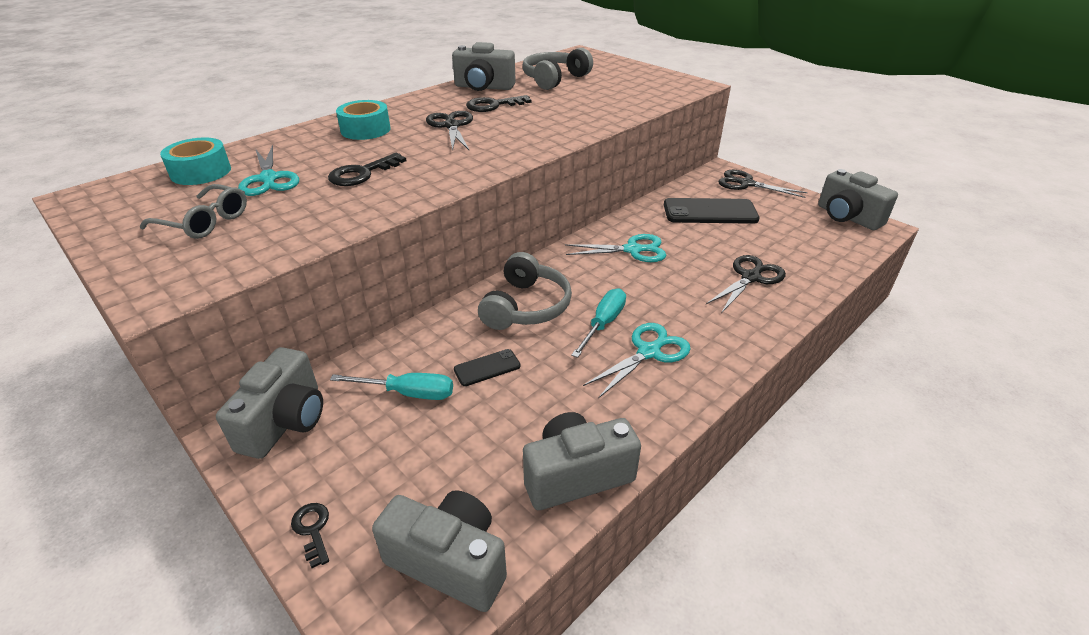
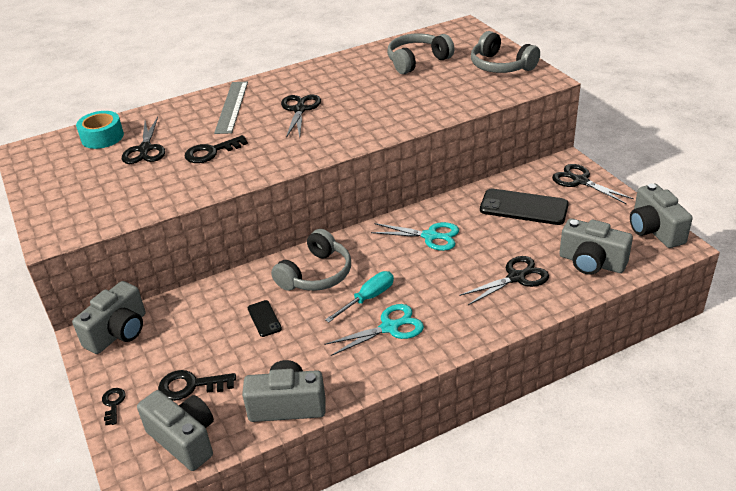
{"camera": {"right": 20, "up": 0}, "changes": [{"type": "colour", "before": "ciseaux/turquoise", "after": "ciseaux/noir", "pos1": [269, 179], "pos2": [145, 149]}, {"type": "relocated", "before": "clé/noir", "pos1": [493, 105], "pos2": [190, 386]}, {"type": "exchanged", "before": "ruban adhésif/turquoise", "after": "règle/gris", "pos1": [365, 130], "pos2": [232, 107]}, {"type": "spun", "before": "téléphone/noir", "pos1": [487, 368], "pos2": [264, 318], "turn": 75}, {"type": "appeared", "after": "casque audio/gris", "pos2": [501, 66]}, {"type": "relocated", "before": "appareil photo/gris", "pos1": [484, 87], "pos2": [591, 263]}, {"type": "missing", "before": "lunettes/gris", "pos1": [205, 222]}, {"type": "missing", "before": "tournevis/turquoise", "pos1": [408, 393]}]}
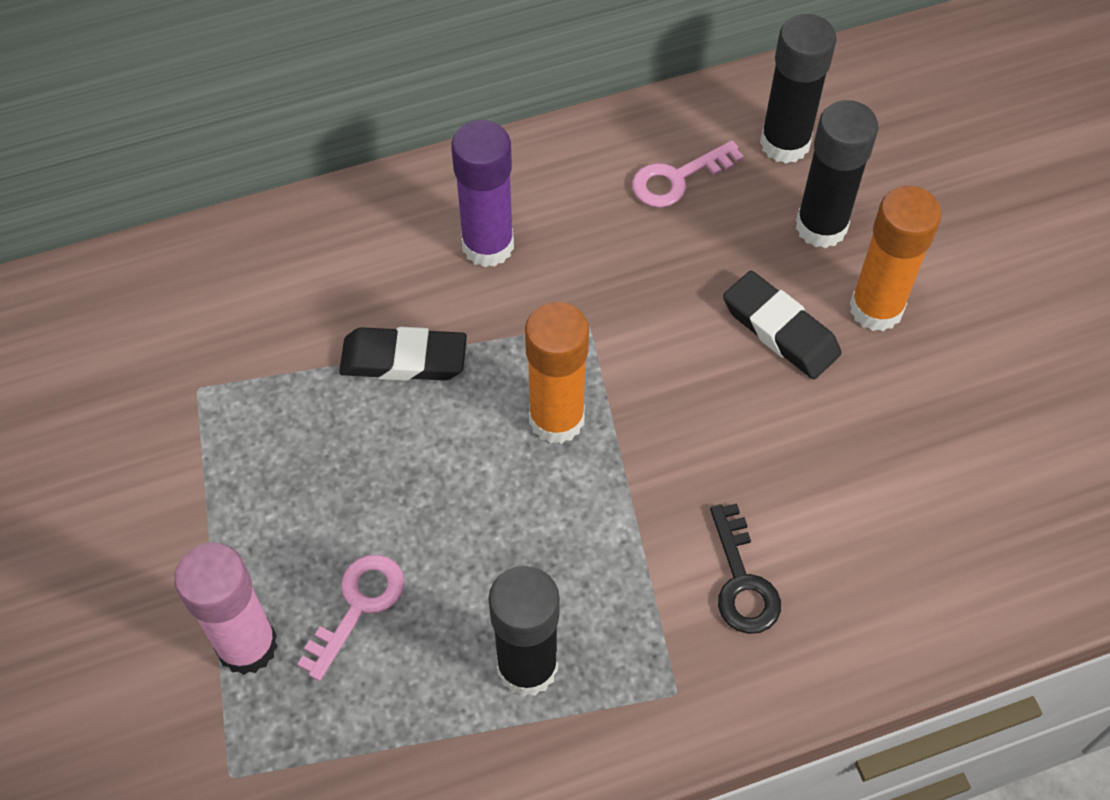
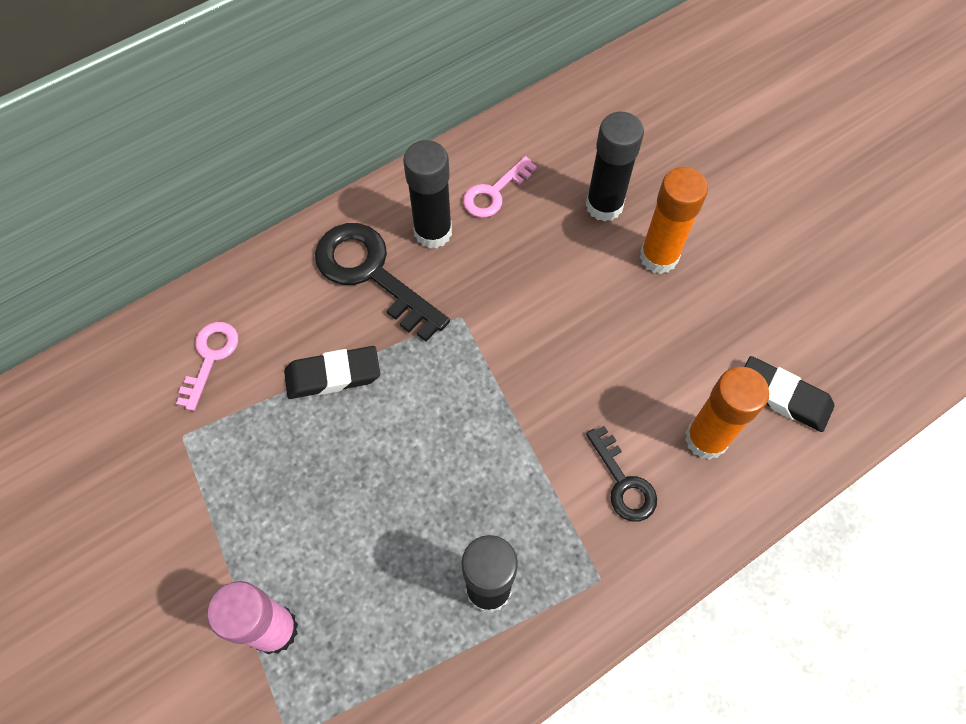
{"camera": {"right": -15, "up": 5}, "changes": [{"type": "relocated", "before": "clé/rose", "pos1": [358, 606], "pos2": [210, 357]}, {"type": "exchanged", "before": "bâton de colle/violet", "after": "clé/noir", "pos1": [488, 245], "pos2": [371, 274]}, {"type": "relocated", "before": "bâton de colle/noir", "pos1": [785, 143], "pos2": [433, 232]}, {"type": "relocated", "before": "bâton de colle/orange", "pos1": [556, 419], "pos2": [706, 439]}, {"type": "relocated", "before": "gomme/noir", "pos1": [780, 330], "pos2": [783, 397]}]}
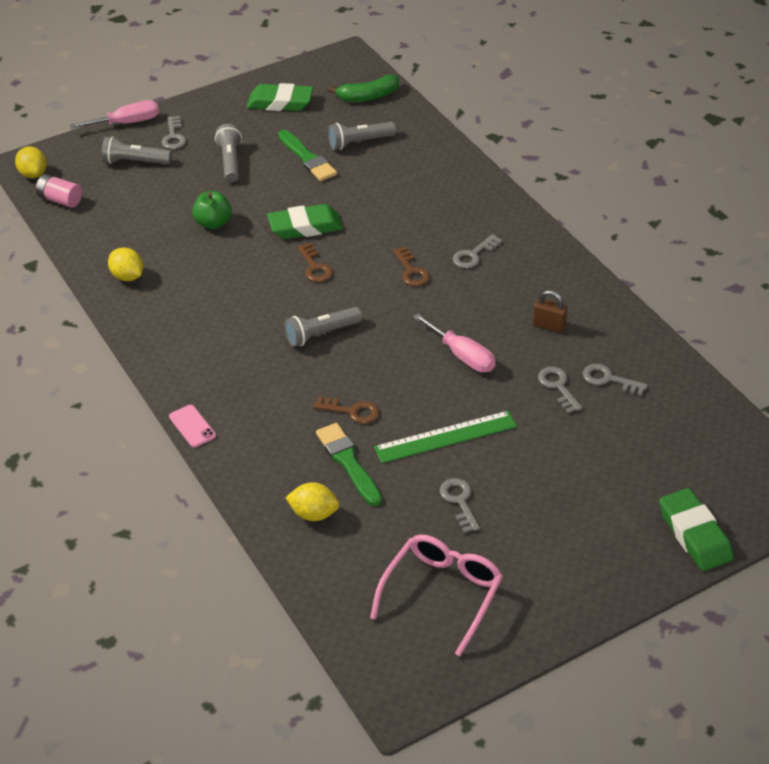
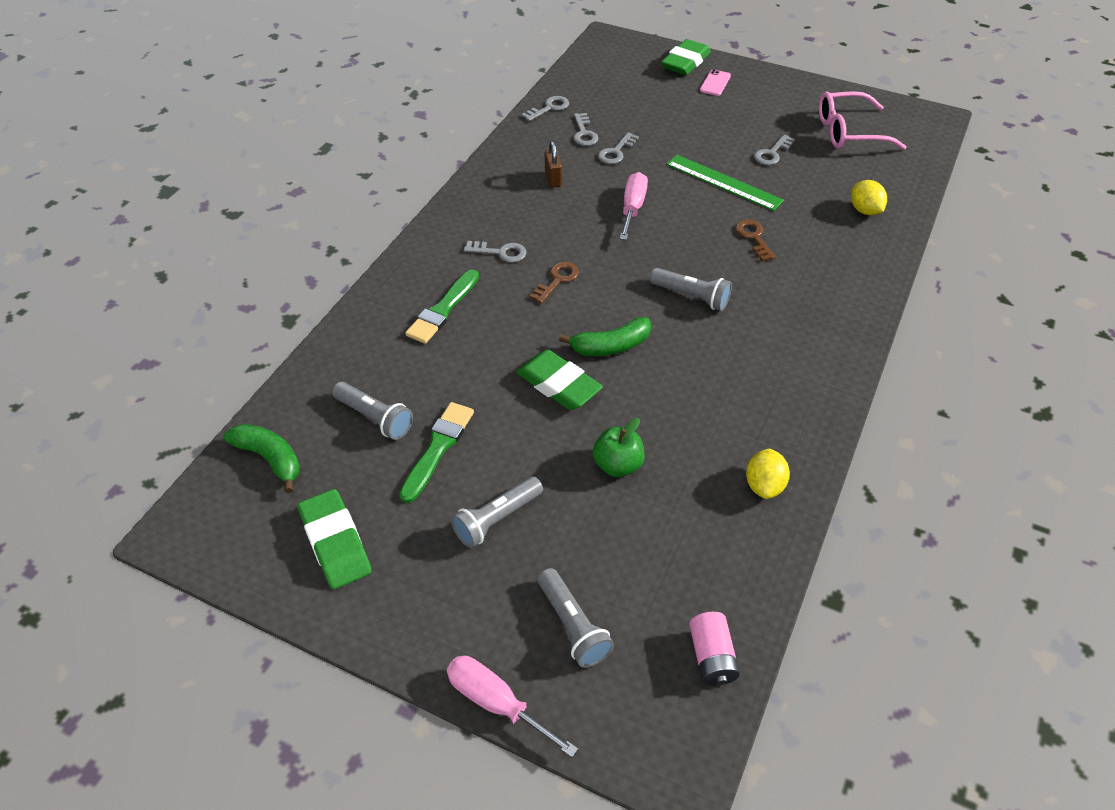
{"camera": {"right": -125, "up": 5}, "changes": [{"type": "relocated", "before": "pinceau/vert", "pos1": [348, 462], "pos2": [443, 310]}, {"type": "relocated", "before": "clé/gris", "pos1": [173, 136], "pos2": [549, 108]}, {"type": "exchanged", "before": "clé/marron", "after": "banane/vert", "pos1": [315, 267], "pos2": [611, 346]}, {"type": "relocated", "before": "téléphone/rose", "pos1": [192, 426], "pos2": [715, 83]}, {"type": "missing", "before": "citron/jaune", "pos1": [33, 174]}]}
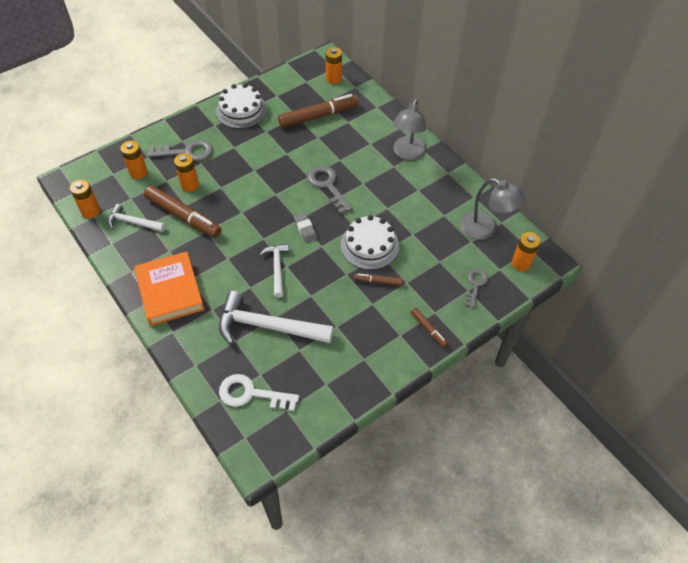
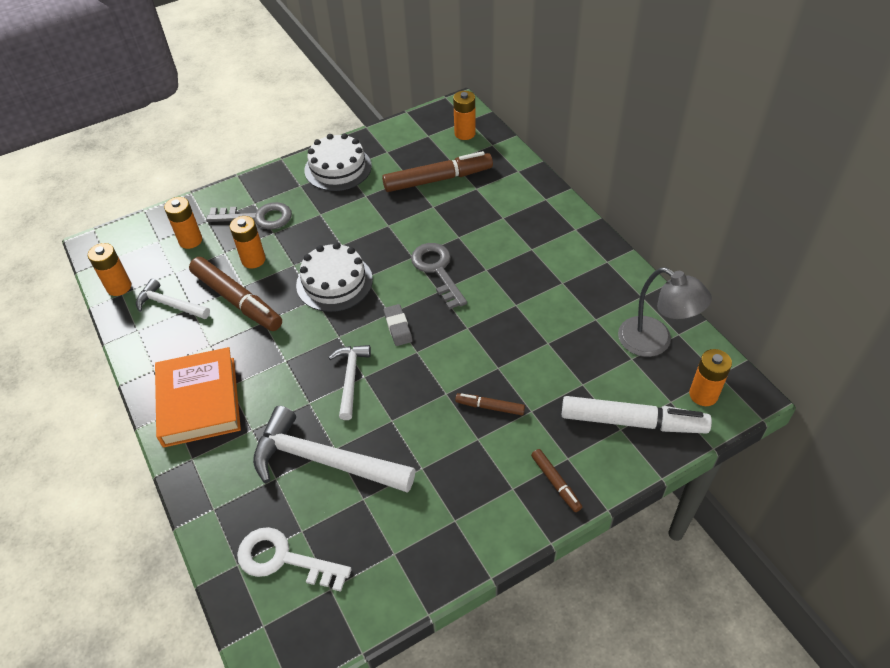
{"camera": {"right": 10, "up": -5}, "changes": [{"type": "relocated", "before": "gâteau/blanc", "pos1": [369, 245], "pos2": [334, 282]}, {"type": "exchanged", "before": "clé/gris", "after": "feutre/blanc", "pos1": [475, 285], "pos2": [632, 422]}, {"type": "missing", "before": "lampe/gris", "pos1": [408, 153]}]}
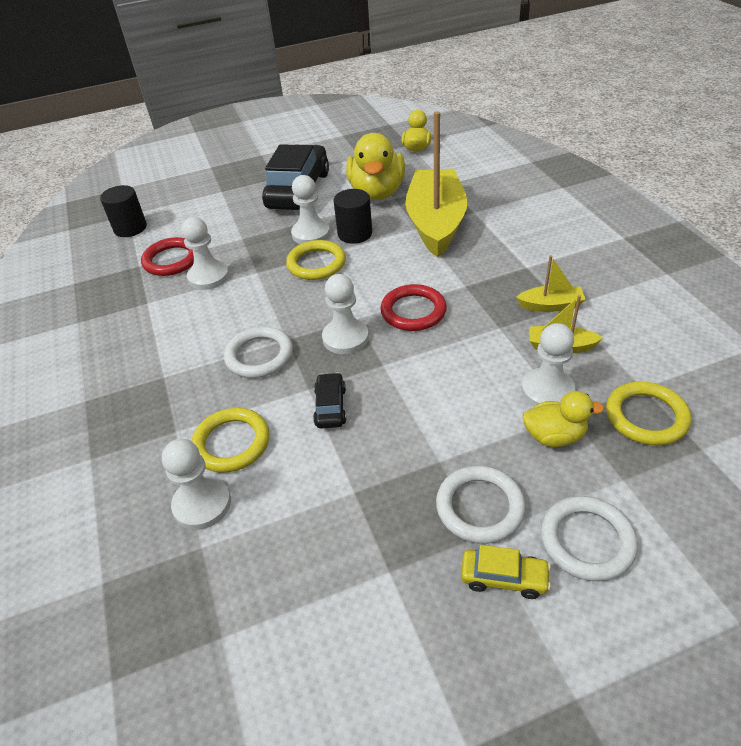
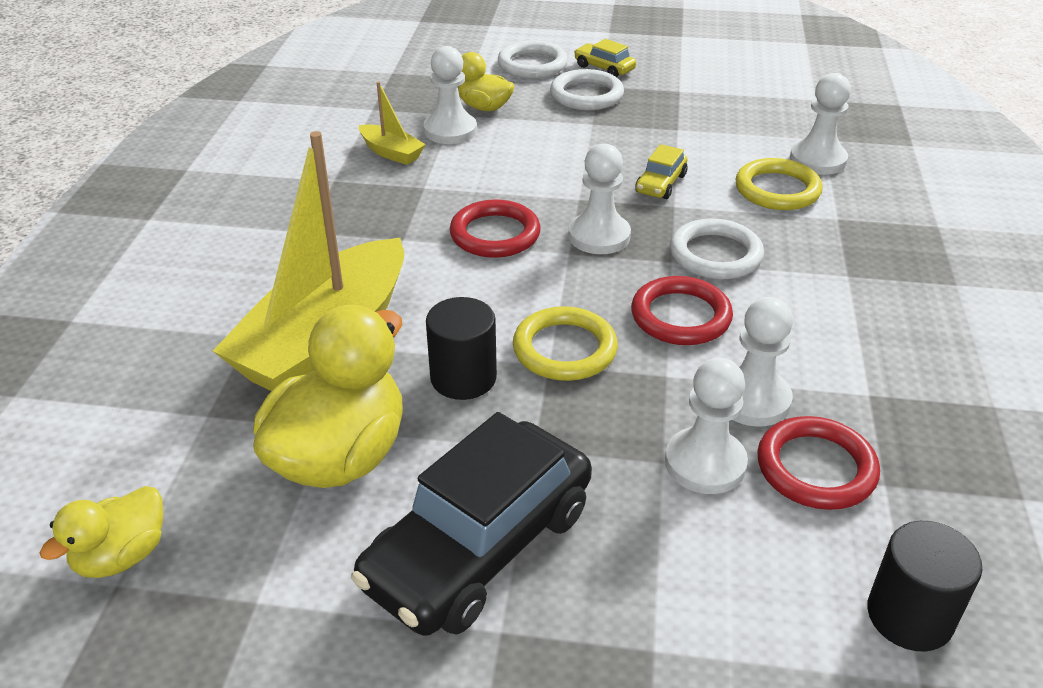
{"camera": {"right": -155, "up": -5}, "changes": [{"type": "appeared", "after": "anneau/rouge", "pos2": [680, 316]}, {"type": "colour", "before": "voiture/noir", "after": "voiture/jaune", "pos1": [330, 407], "pos2": [661, 184]}, {"type": "relocated", "before": "pion/blanc", "pos1": [311, 234], "pos2": [705, 463]}, {"type": "missing", "before": "bateau/jaune", "pos1": [550, 305]}, {"type": "missing", "before": "anneau/jaune", "pos1": [646, 416]}]}
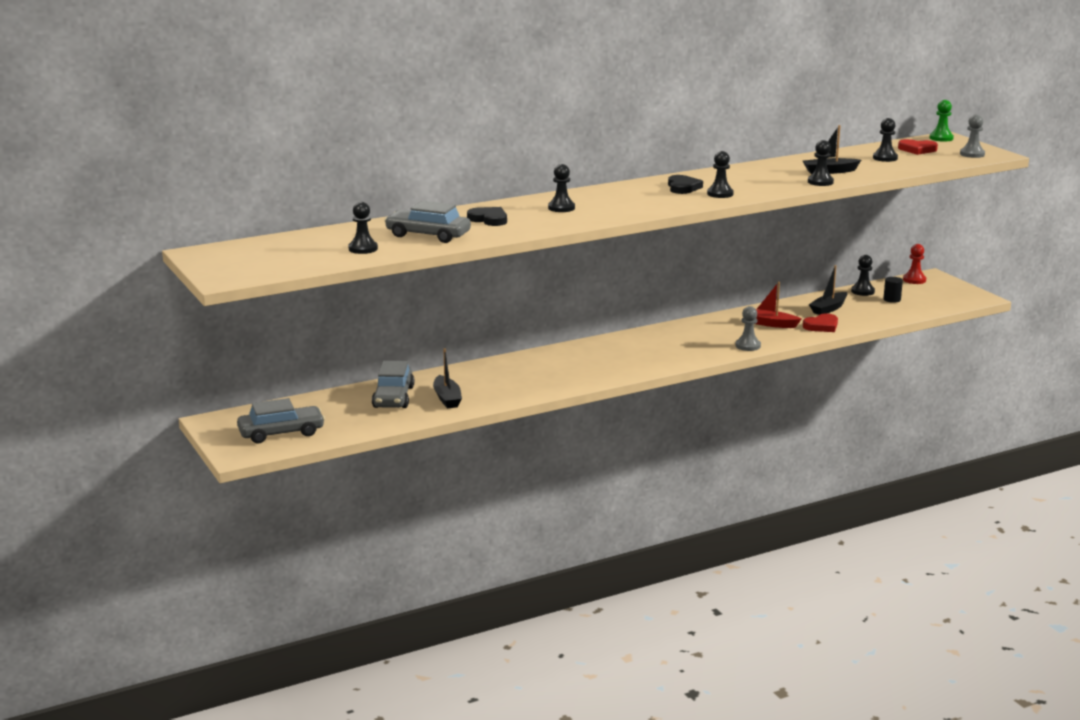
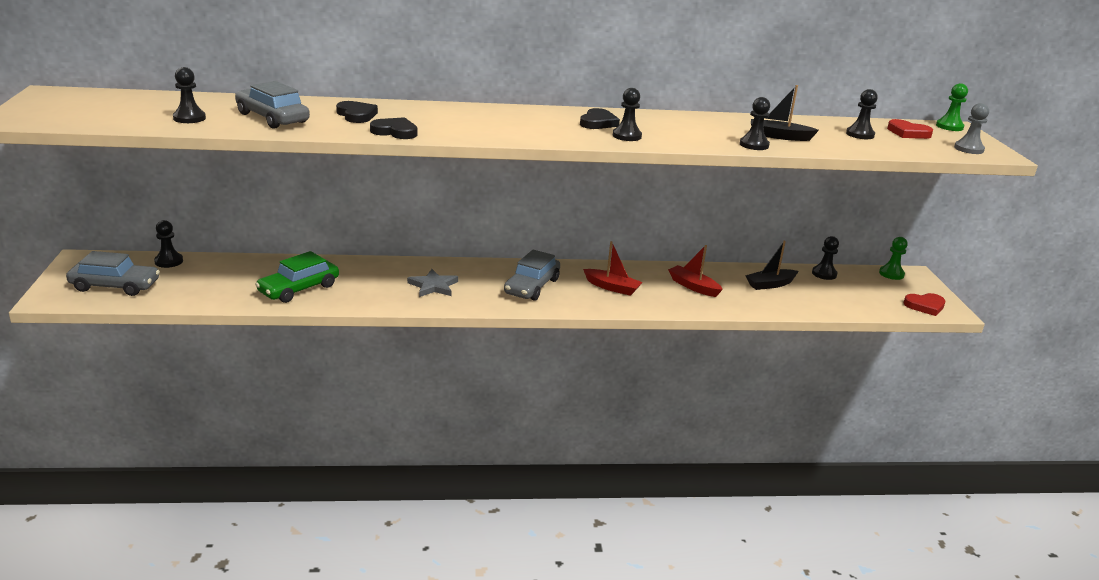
{"camera": {"right": 20, "up": 5}, "changes": [{"type": "relocated", "before": "pion/noir", "pos1": [561, 208], "pos2": [169, 261]}, {"type": "exchanged", "before": "bateau/noir", "after": "voiture/vert", "pos1": [447, 398], "pos2": [299, 289]}, {"type": "appeared", "after": "cœur/noir", "pos2": [395, 132]}, {"type": "appeared", "after": "étoile/gris", "pos2": [433, 286]}, {"type": "relocated", "before": "voiture/gris", "pos1": [393, 397], "pos2": [532, 286]}, {"type": "appeared", "after": "bateau/rouge", "pos2": [612, 287]}, {"type": "colour", "before": "pion/rouge", "after": "pion/vert", "pos1": [914, 280], "pos2": [891, 274]}, {"type": "relocated", "before": "cœur/rouge", "pos1": [822, 326], "pos2": [925, 306]}, {"type": "missing", "before": "pion/gris", "pos1": [748, 346]}, {"type": "missing", "before": "cylindre/noir", "pos1": [892, 299]}]}
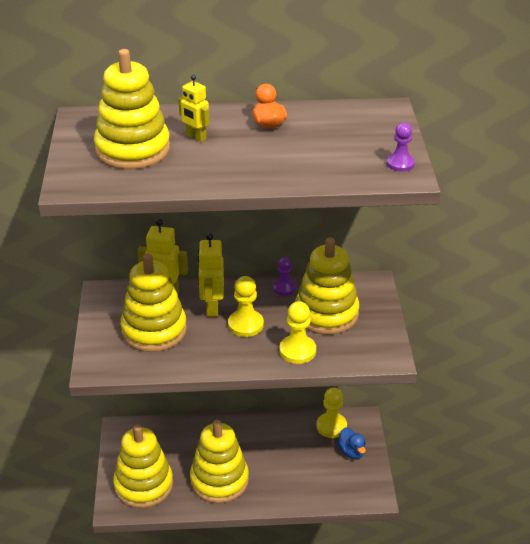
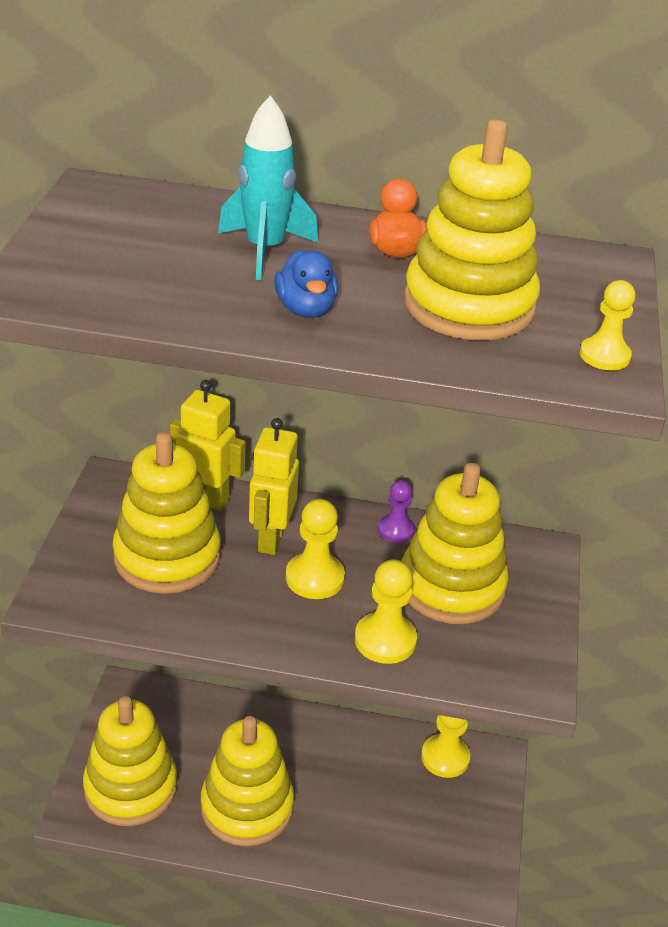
{"camera": {"right": 10, "up": 0}, "changes": [{"type": "exchanged", "before": "robot/jaune", "after": "fusée/turquoise", "pos1": [196, 137], "pos2": [265, 250]}, {"type": "relocated", "before": "canard/bleu", "pos1": [351, 452], "pos2": [306, 309]}, {"type": "relocated", "before": "jouet à empiler/jaune", "pos1": [133, 149], "pos2": [469, 305]}, {"type": "colour", "before": "pion/violet", "after": "pion/jaune", "pos1": [400, 164], "pos2": [604, 356]}]}
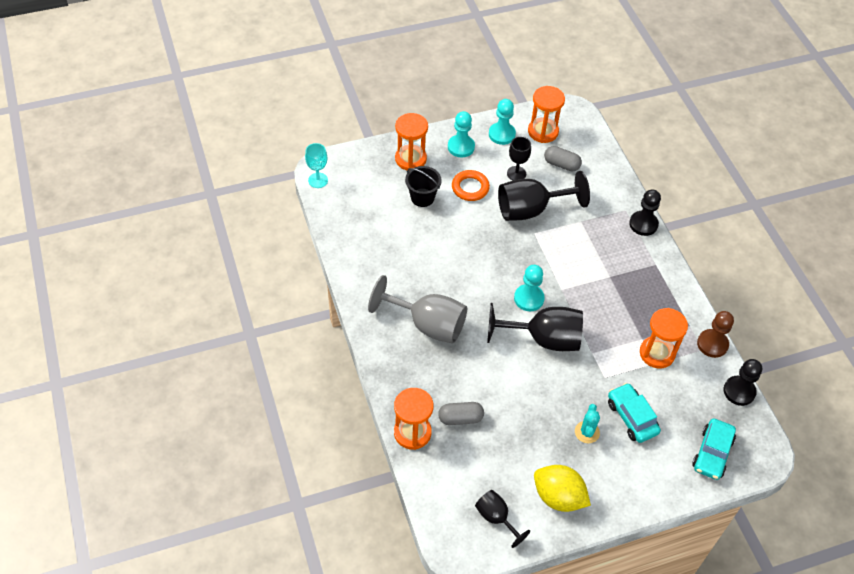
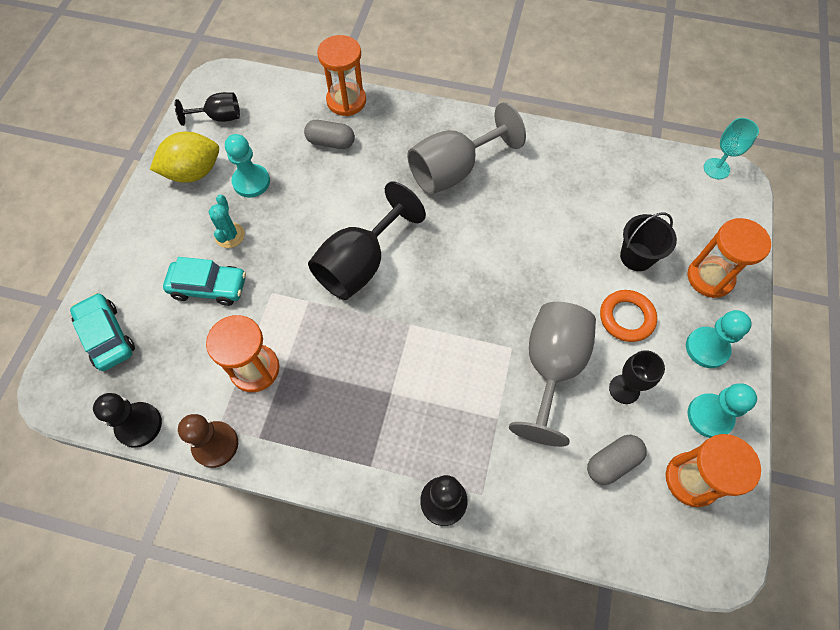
{"camera": {"right": 125, "up": 10}, "changes": [{"type": "spun", "before": "cactus/turquoise", "pos1": [587, 432], "pos2": [230, 235], "turn": 45}, {"type": "relocated", "before": "pion/turquoise", "pos1": [529, 298], "pos2": [251, 182]}, {"type": "spun", "before": "gélule/gris", "pos1": [460, 418], "pos2": [331, 142], "turn": 75}, {"type": "colour", "before": "verre à pied/noir", "after": "verre à pied/gris", "pos1": [531, 209], "pos2": [551, 368]}]}
